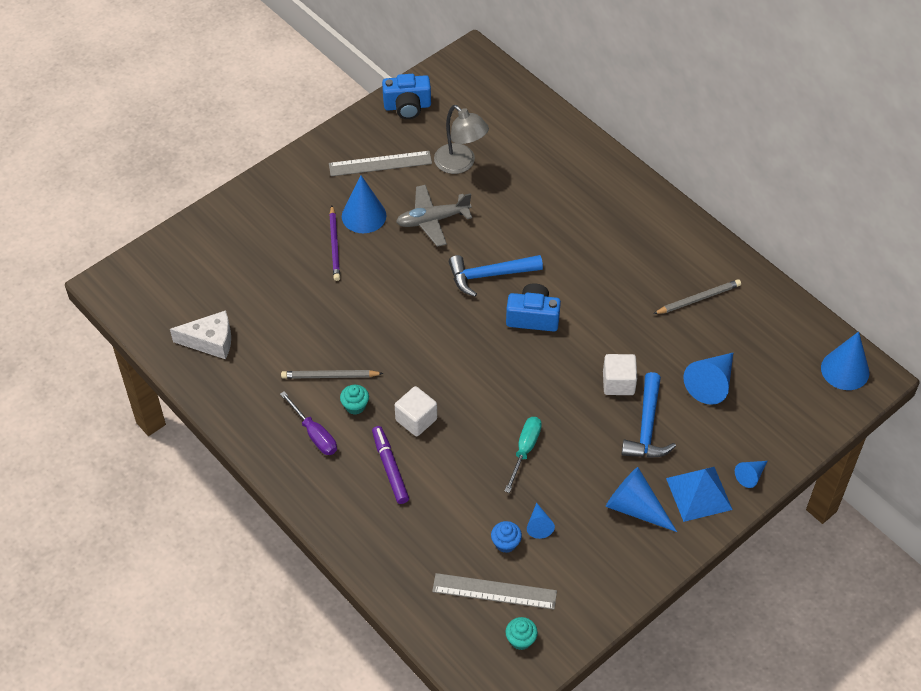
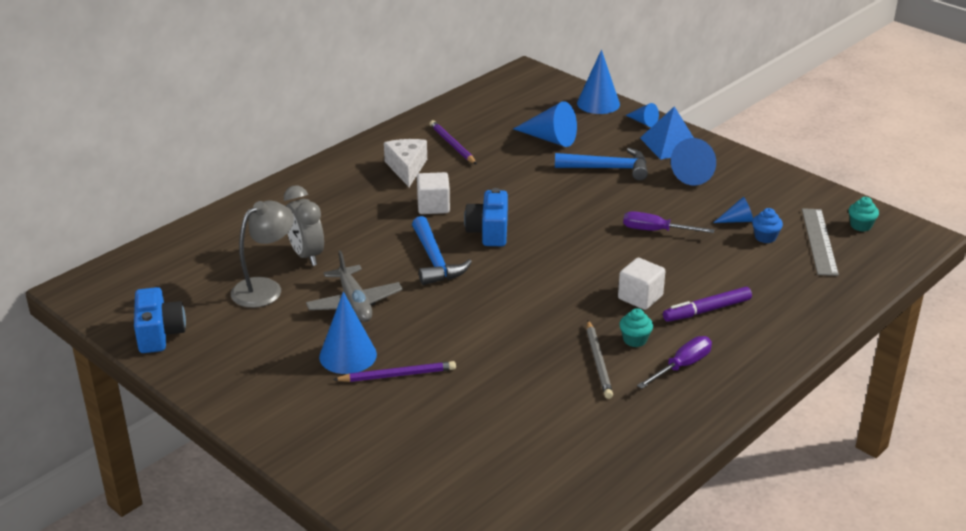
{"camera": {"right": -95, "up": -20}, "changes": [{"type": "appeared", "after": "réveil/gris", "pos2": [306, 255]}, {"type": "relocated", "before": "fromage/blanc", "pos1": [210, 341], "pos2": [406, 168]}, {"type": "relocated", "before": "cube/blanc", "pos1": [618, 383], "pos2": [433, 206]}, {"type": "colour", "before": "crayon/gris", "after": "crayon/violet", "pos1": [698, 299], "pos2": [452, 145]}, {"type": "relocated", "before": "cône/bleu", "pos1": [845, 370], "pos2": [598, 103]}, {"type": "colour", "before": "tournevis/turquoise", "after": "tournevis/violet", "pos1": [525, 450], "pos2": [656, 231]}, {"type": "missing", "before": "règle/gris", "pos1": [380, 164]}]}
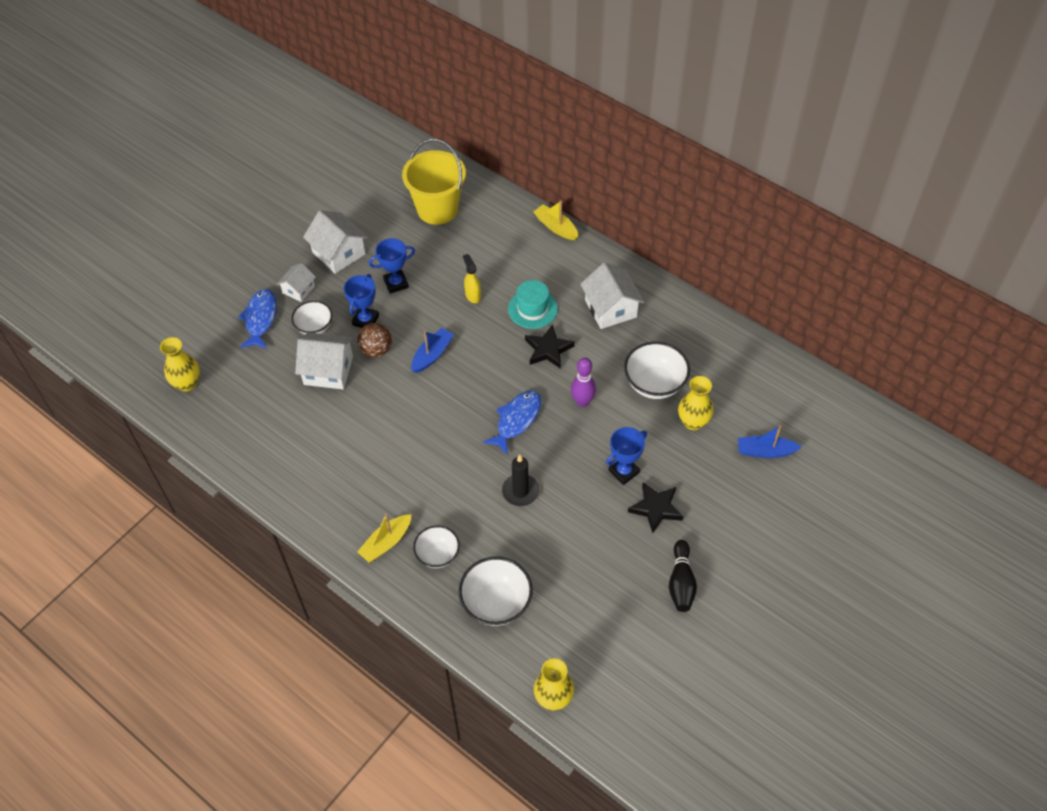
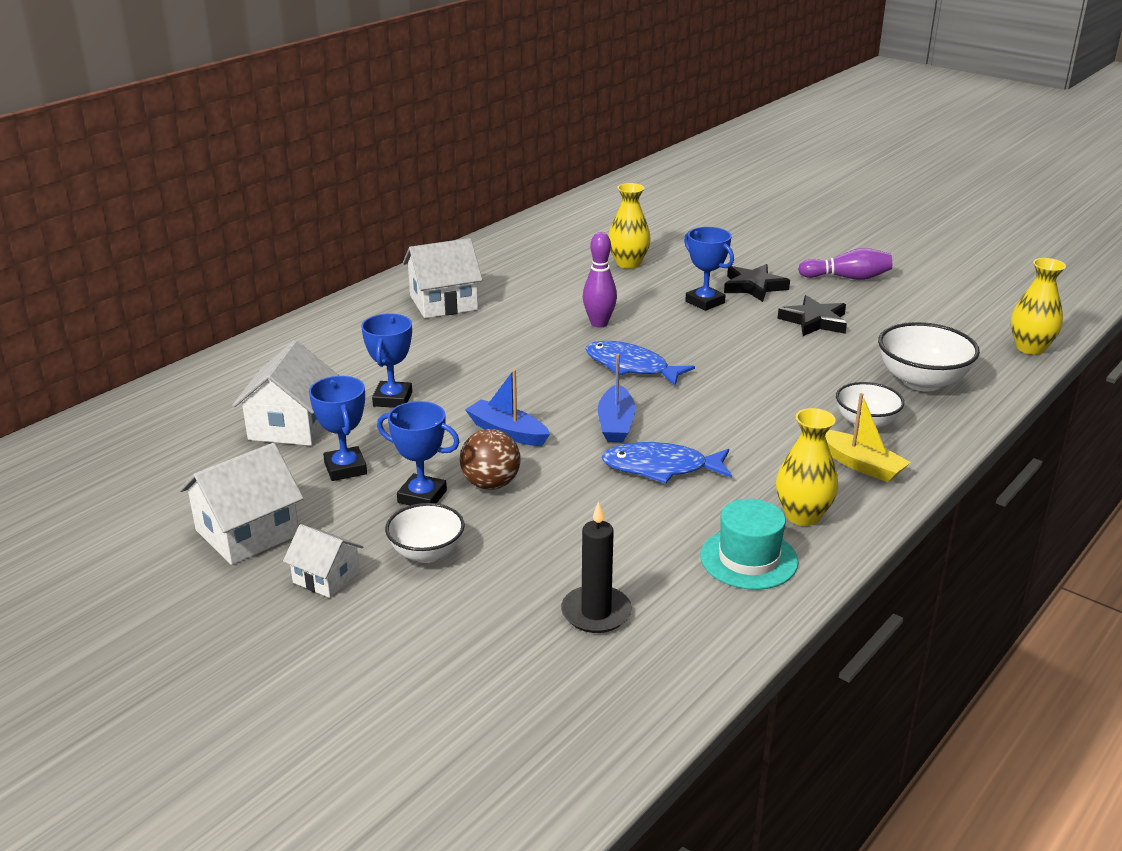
{"camera": {"right": -90, "up": -25}, "changes": [{"type": "relocated", "before": "maison/blanc", "pos1": [328, 370], "pos2": [291, 426]}, {"type": "exchanged", "before": "vaporisateur/jaune", "after": "trophée/bleu", "pos1": [473, 295], "pos2": [393, 399]}, {"type": "relocated", "before": "bougie/noir", "pos1": [520, 491], "pos2": [596, 612]}, {"type": "relocated", "before": "bateau/bleu", "pos1": [765, 451], "pos2": [616, 424]}, {"type": "relocated", "before": "poisson/bleu", "pos1": [260, 319], "pos2": [661, 468]}, {"type": "relocated", "before": "chapeau/turquoise", "pos1": [532, 309], "pos2": [748, 559]}, {"type": "relocated", "before": "vase/jaune", "pos1": [187, 383], "pos2": [802, 516]}, {"type": "relocated", "before": "étoile/noir", "pos1": [548, 349], "pos2": [814, 321]}, {"type": "colour", "before": "quille/noir", "after": "quille/violet", "pos1": [681, 582], "pos2": [847, 278]}, {"type": "missing", "before": "seau/jaune", "pos1": [437, 209]}, {"type": "missing", "before": "bateau/jaune", "pos1": [556, 227]}, {"type": "missing", "before": "bol/blanc", "pos1": [654, 384]}]}
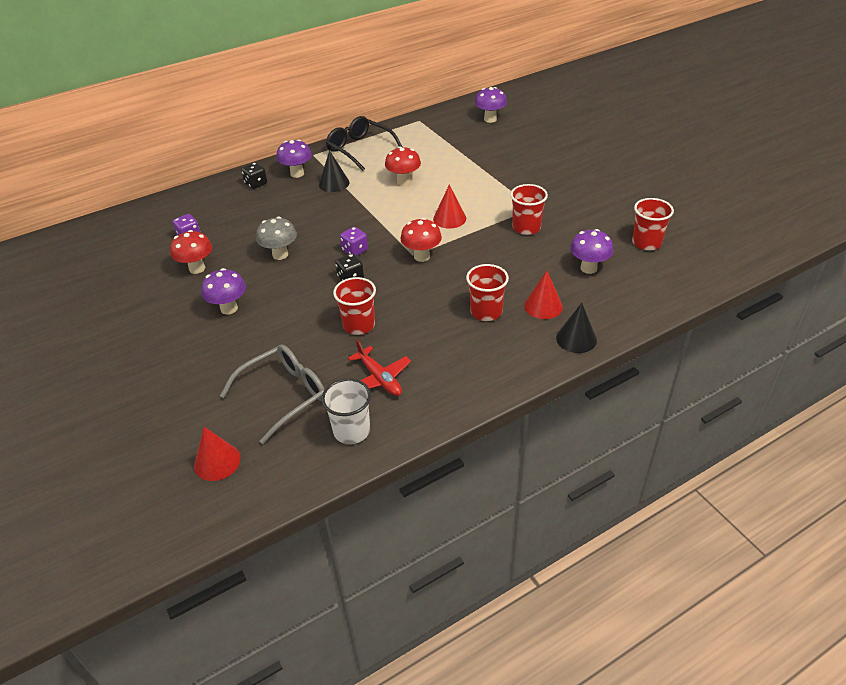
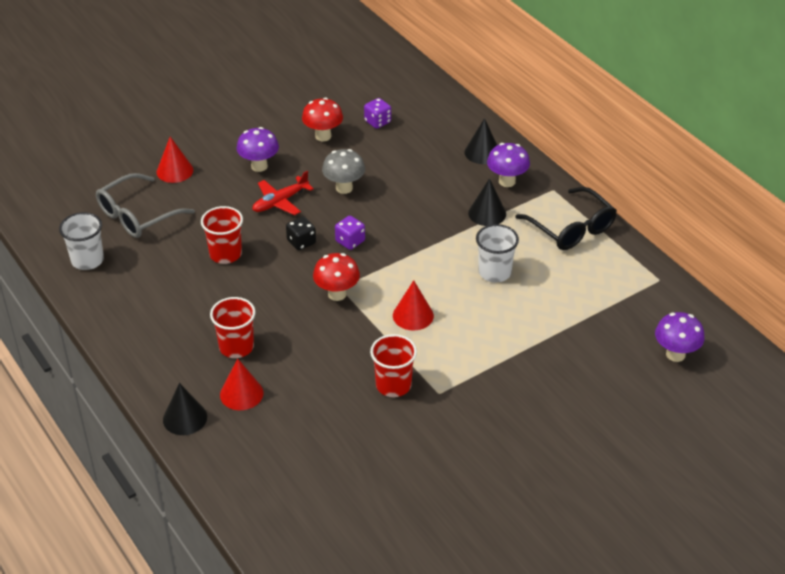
{"camera": {"right": 85, "up": 0}, "changes": [{"type": "spun", "before": "lunettes/gris", "pos1": [284, 395], "pos2": [137, 215], "turn": 90}, {"type": "relocated", "before": "cône/rouge", "pos1": [217, 461], "pos2": [174, 171]}, {"type": "relocated", "before": "avion/rouge", "pos1": [379, 378], "pos2": [280, 202]}, {"type": "exchanged", "before": "dé/noir", "after": "cône/noir", "pos1": [256, 184], "pos2": [482, 152]}, {"type": "exchanged", "before": "champignon/rouge", "after": "gobelet/blanc", "pos1": [404, 181], "pos2": [494, 272]}, {"type": "spun", "before": "lunettes/noir", "pos1": [359, 149], "pos2": [571, 228], "turn": 105}, {"type": "missing", "before": "champignon/violet", "pos1": [588, 268]}, {"type": "missing", "before": "gobelet/rouge", "pos1": [646, 243]}]}
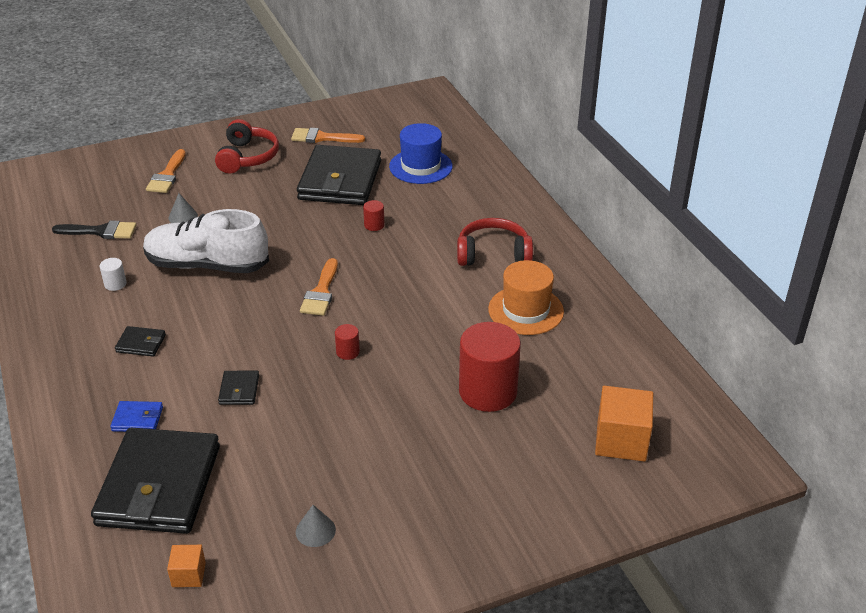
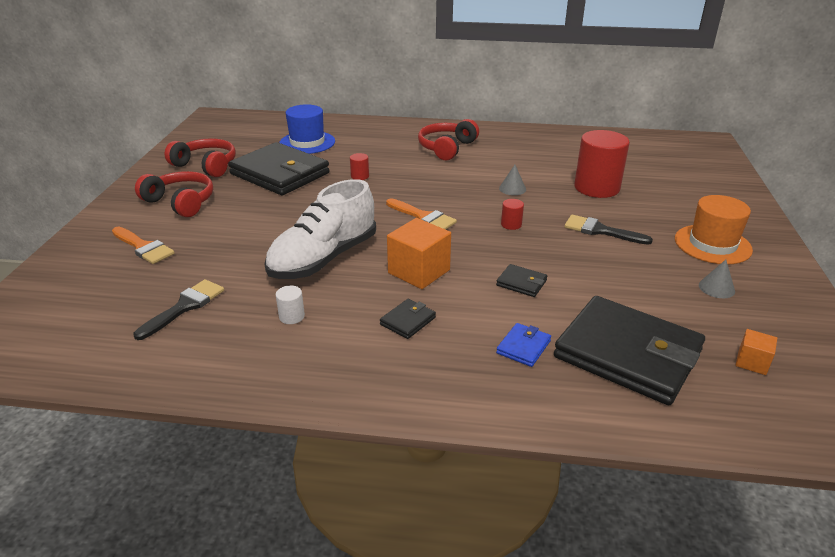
{"camera": {"right": -60, "up": -5}, "changes": [{"type": "exchanged", "before": "pinceau/orange", "after": "casque audio/rouge", "pos1": [322, 138], "pos2": [206, 166]}, {"type": "relocated", "before": "cube/orange", "pos1": [621, 440], "pos2": [419, 271]}, {"type": "relocated", "before": "cône/gris", "pos1": [183, 216], "pos2": [512, 189]}, {"type": "appeared", "after": "pinceau/noir", "pos2": [600, 231]}, {"type": "relocated", "before": "chapeau/orange", "pos1": [526, 310], "pos2": [712, 244]}]}
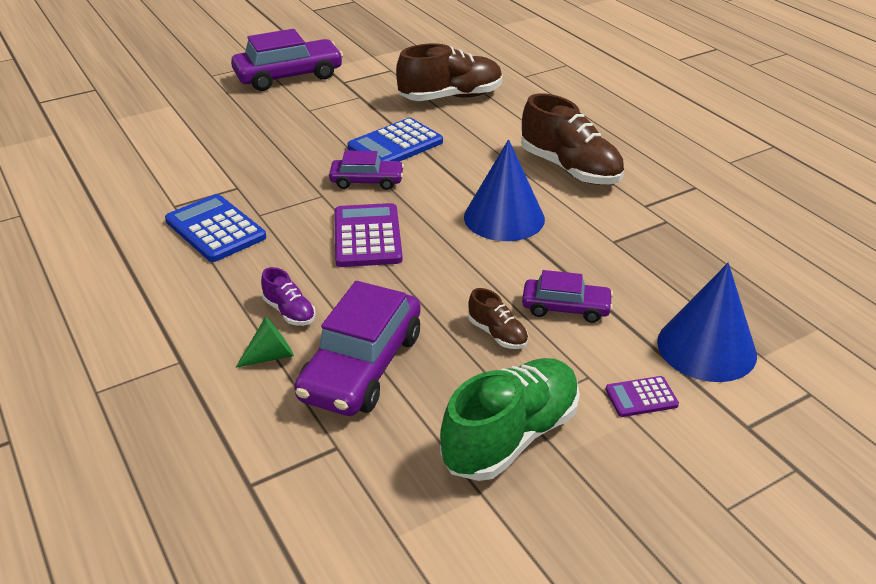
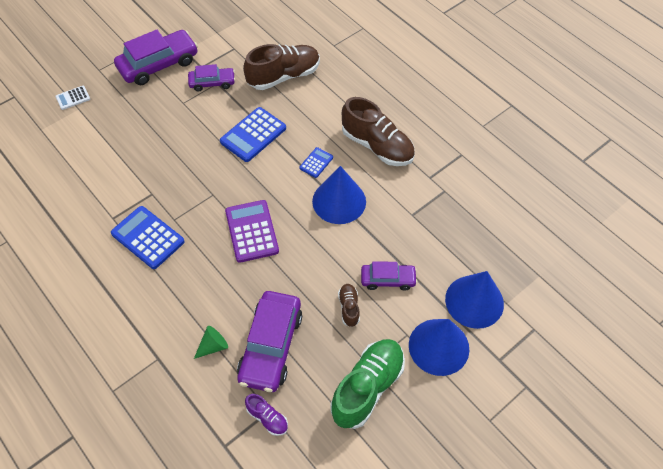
{"camera": {"right": -10, "up": 20}, "changes": [{"type": "appeared", "after": "calculatrice/blanc", "pos2": [73, 98]}, {"type": "relocated", "before": "voiture/violet", "pos1": [367, 181], "pos2": [212, 83]}, {"type": "relocated", "before": "chaussure/violet", "pos1": [289, 312], "pos2": [267, 418]}, {"type": "appeared", "after": "calculatrice/bleu", "pos2": [316, 163]}, {"type": "spun", "before": "chaussure/marron", "pos1": [497, 334], "pos2": [349, 308], "turn": -135}, {"type": "exchanged", "before": "calculatrice/violet", "after": "cône/bleu", "pos1": [641, 397], "pos2": [438, 346]}]}
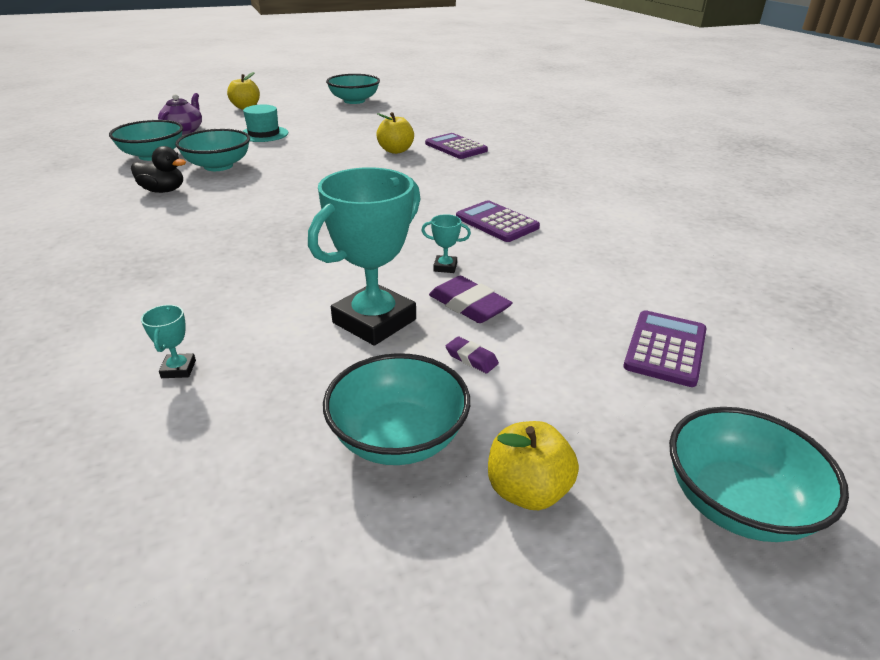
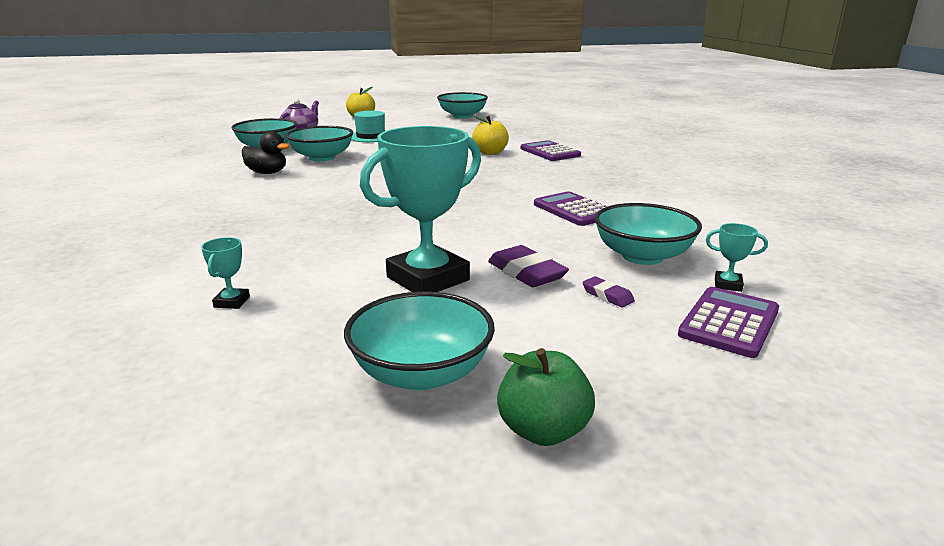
{"camera": {"right": 10, "up": -10}, "changes": [{"type": "colour", "before": "pomme/jaune", "after": "pomme/vert", "pos1": [527, 490], "pos2": [543, 430]}, {"type": "relocated", "before": "gomme/violet", "pos1": [471, 358], "pos2": [607, 295]}, {"type": "relocated", "before": "bol/turquoise", "pos1": [737, 503], "pos2": [642, 256]}, {"type": "relocated", "before": "trophée/turquoise", "pos1": [445, 267], "pos2": [728, 284]}]}
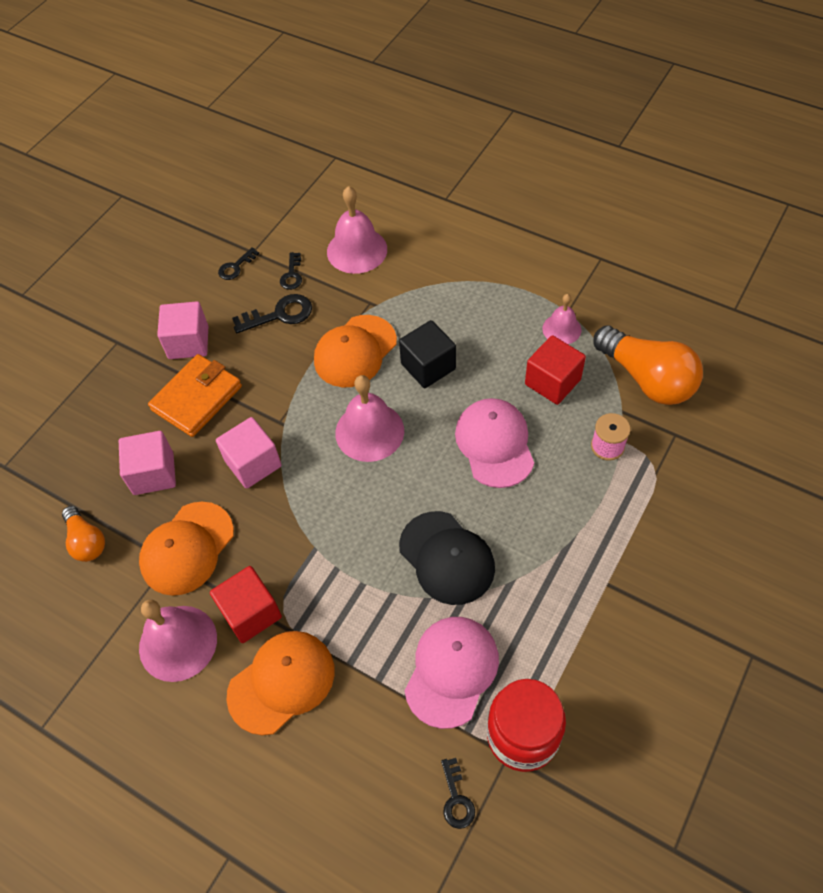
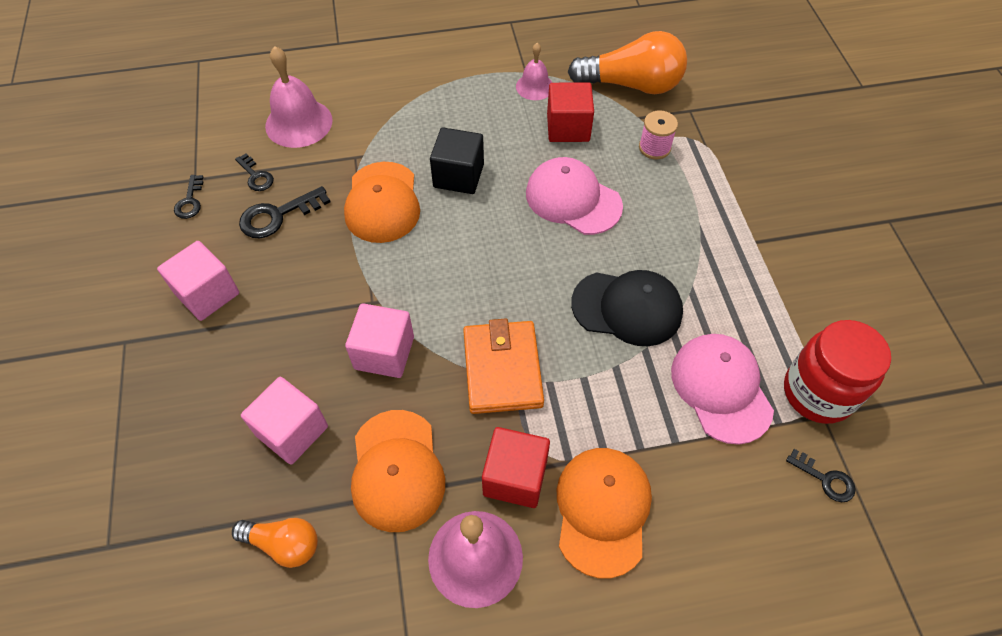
{"camera": {"right": -45, "up": 0}, "changes": [{"type": "spun", "before": "clé/noir", "pos1": [279, 315], "pos2": [278, 215], "turn": -150}, {"type": "relocated", "before": "portefeuille/orange", "pos1": [197, 398], "pos2": [502, 369]}, {"type": "missing", "before": "cloche/rose", "pos1": [369, 431]}]}
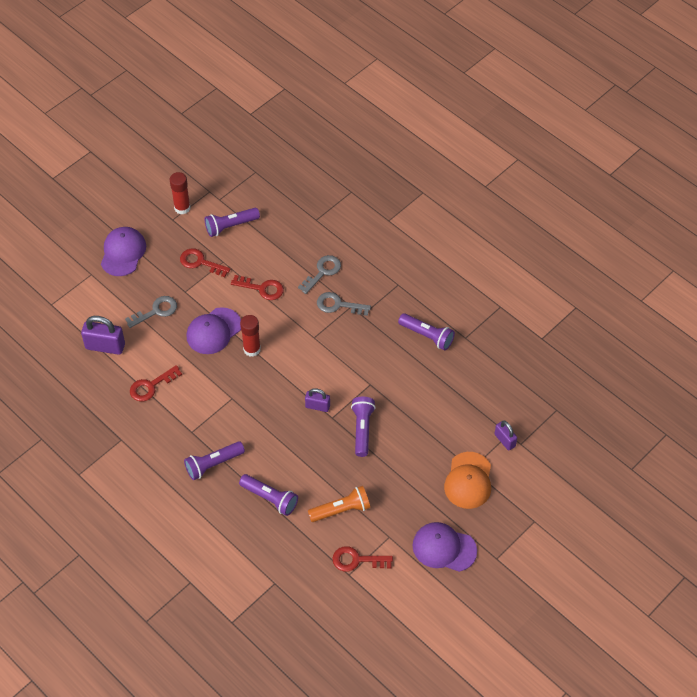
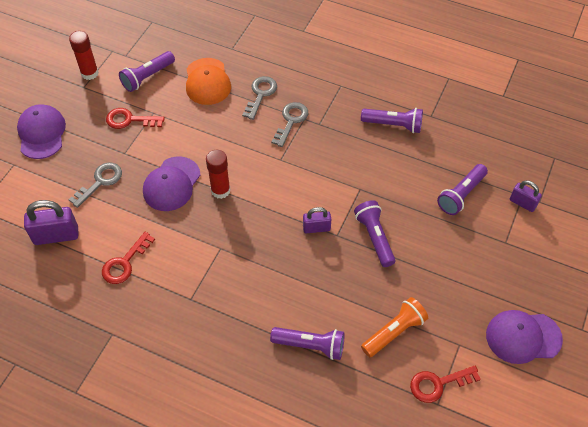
{"camera": {"right": -20, "up": 0}, "changes": [{"type": "relocated", "before": "casquette/orange", "pos1": [468, 480], "pos2": [207, 82]}, {"type": "spun", "before": "clé/gris", "pos1": [338, 305], "pos2": [291, 121], "turn": 120}, {"type": "relocated", "before": "lampe de poche/violet", "pos1": [213, 464], "pos2": [461, 195]}, {"type": "missing", "before": "clé/rouge", "pos1": [262, 288]}]}
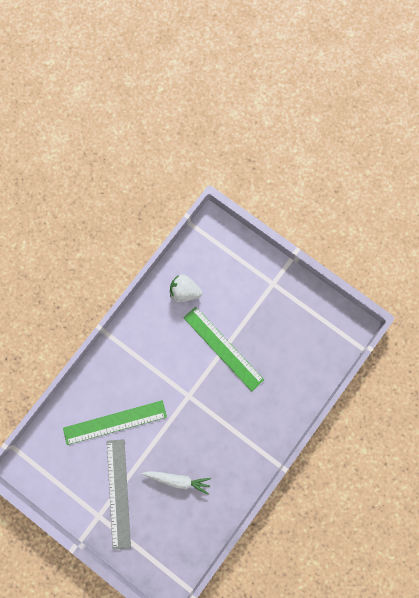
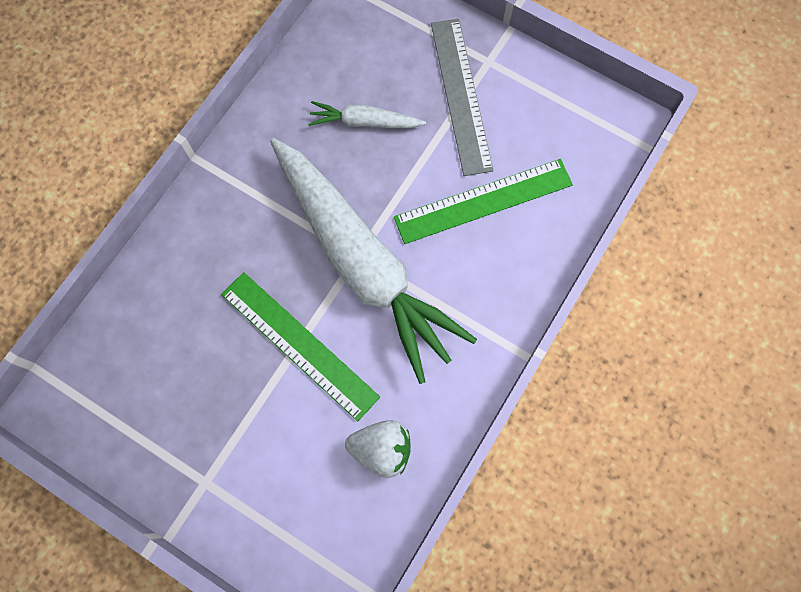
{"camera": {"right": 175, "up": -5}, "changes": [{"type": "appeared", "after": "carotte/blanc", "pos2": [362, 262]}]}
